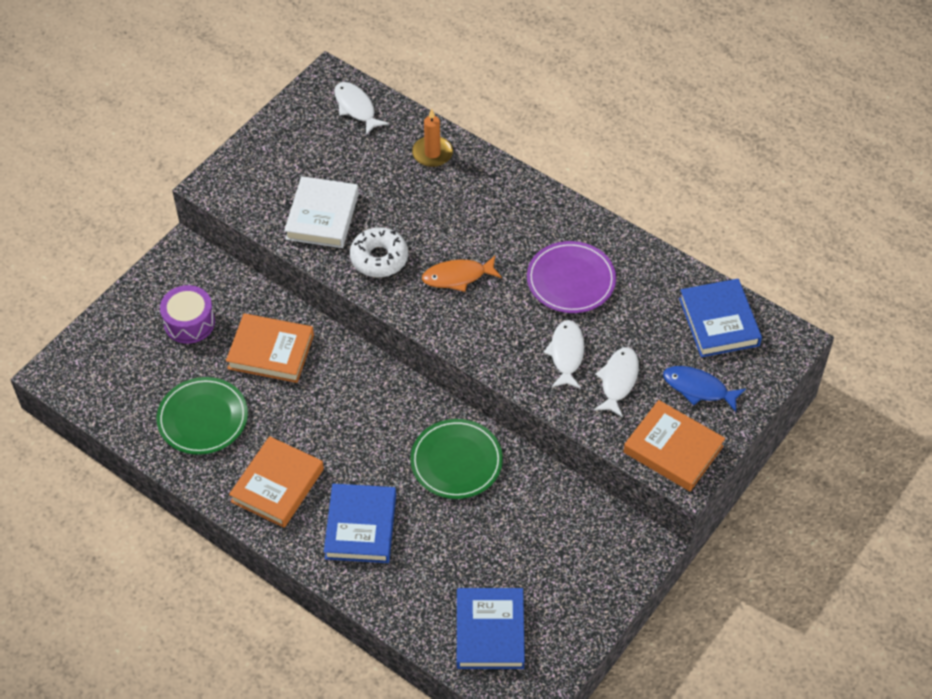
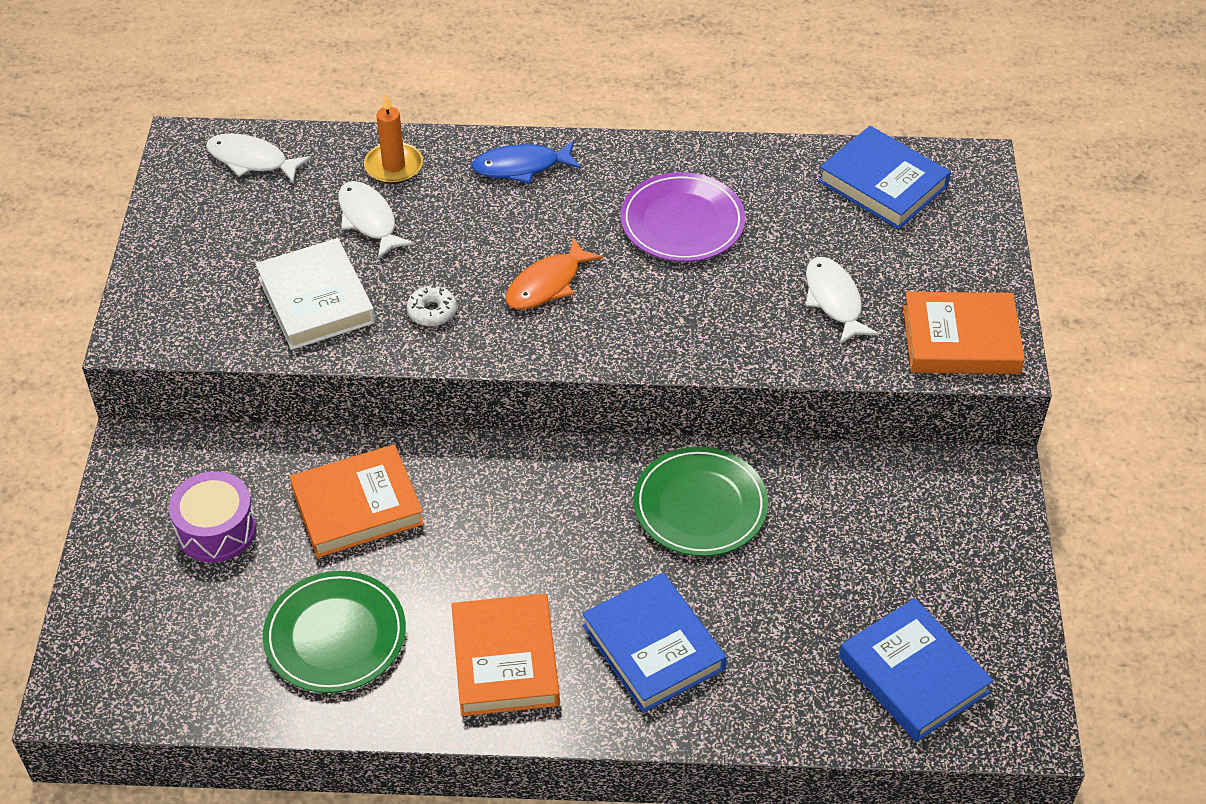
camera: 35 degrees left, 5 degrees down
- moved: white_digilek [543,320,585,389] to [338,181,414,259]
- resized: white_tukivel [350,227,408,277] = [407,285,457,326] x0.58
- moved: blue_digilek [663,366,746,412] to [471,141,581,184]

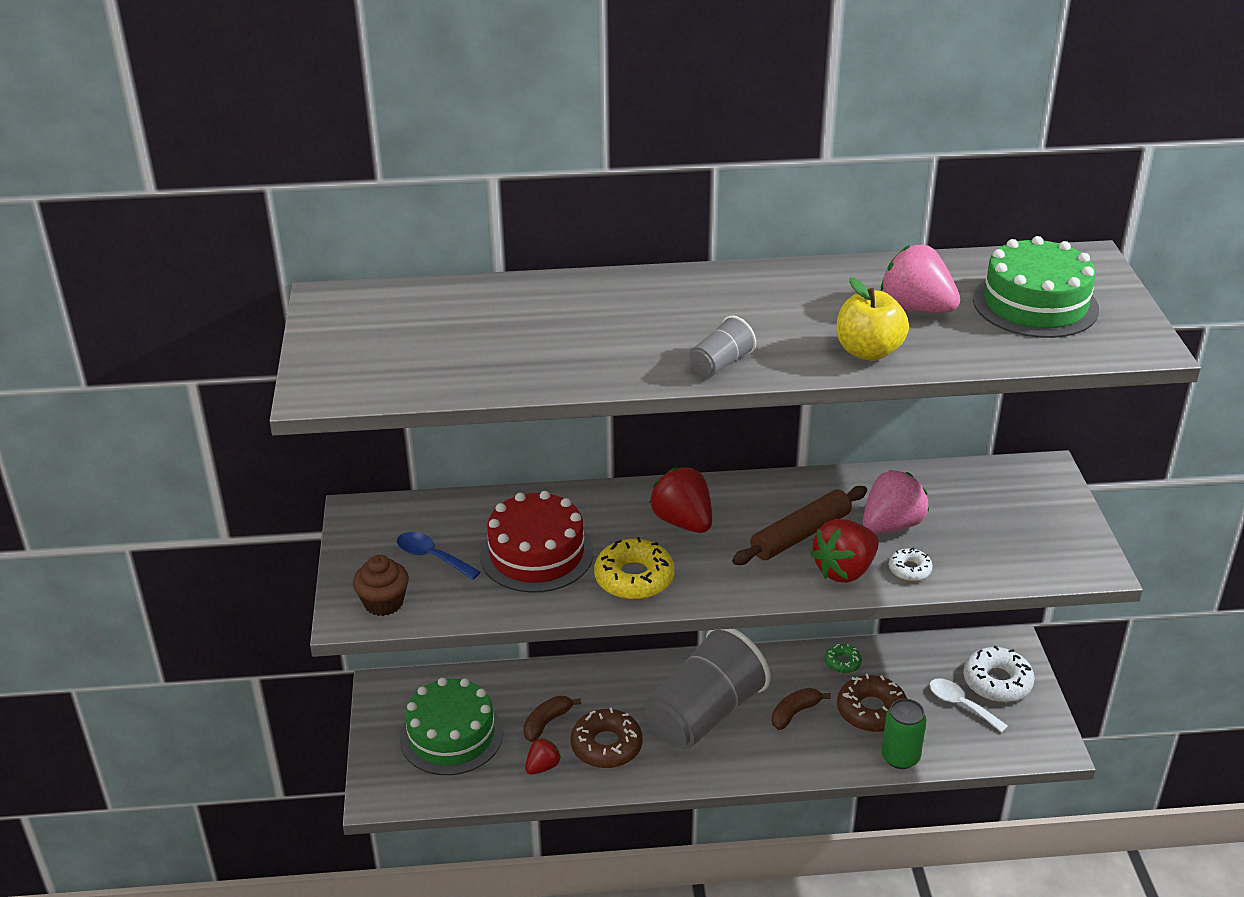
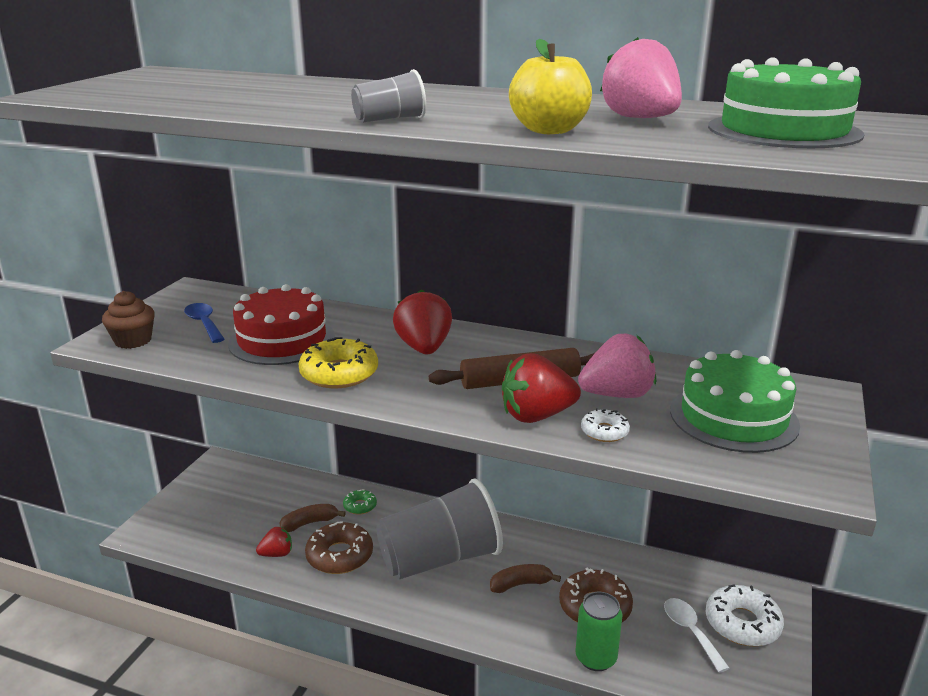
camera: 25 degrees right, 10 degrees down
- moved: green_tukivel [825,644,862,673] to [343,489,377,514]
- moved: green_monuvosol [400,678,503,775] to [670,350,800,453]

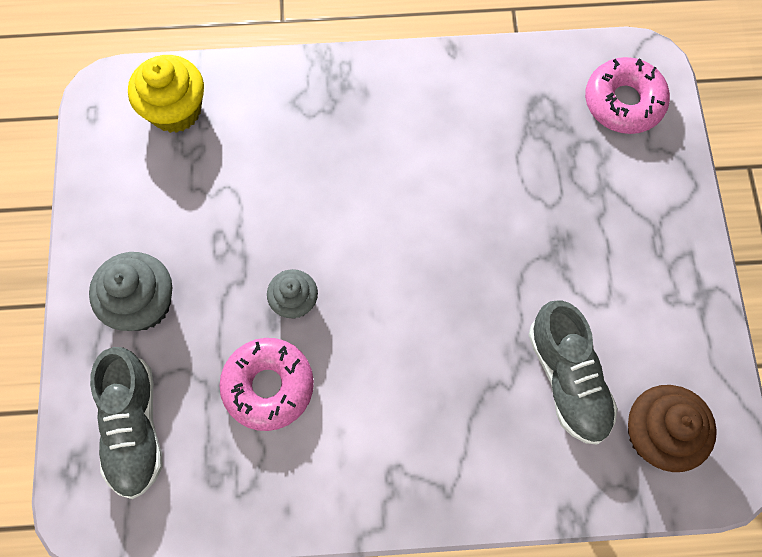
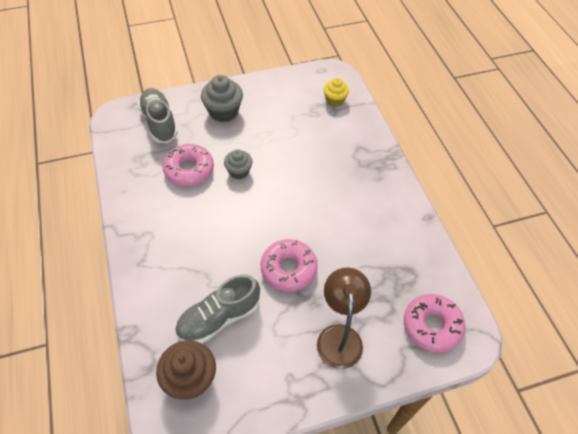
camera: 75 degrees right, 15 degrees down
- turned: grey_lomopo [90,347,163,499] = [138,88,178,143] 90 degrees clockwise
- added: pink_tukivel [261,239,318,292]
- added: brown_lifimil [317,268,371,369]
- resized: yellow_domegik [128,55,204,133] = [324,78,349,107] x0.63

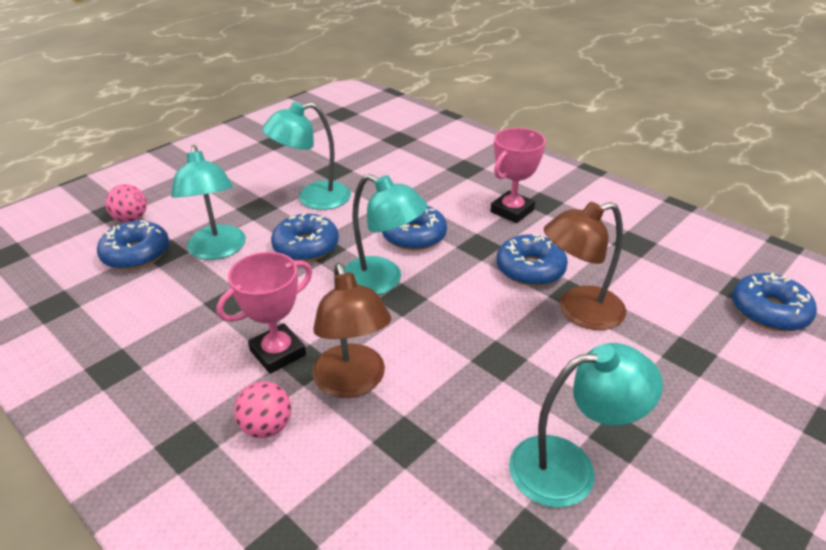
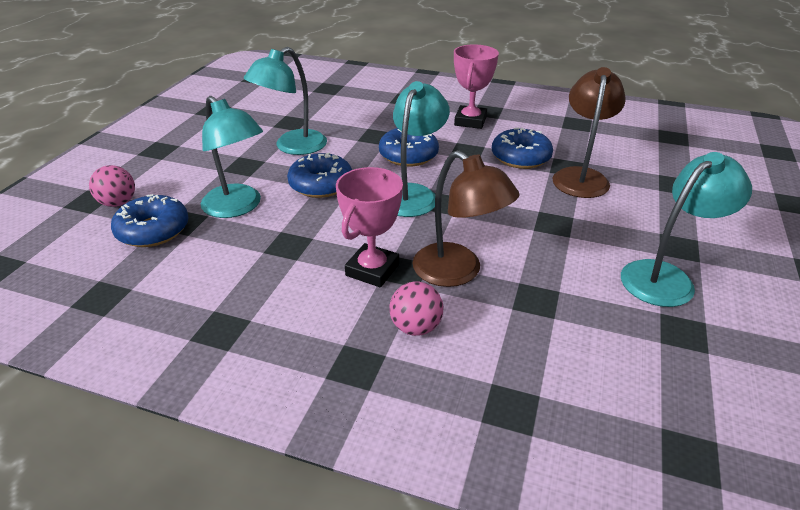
camera: 25 degrees left, 0 degrees up
- turned: turquoise_lifimil [344,174,427,295] = [393,81,450,217] 75 degrees counterclockwise
- turned: brown_lifimil [544,202,626,330] = [552,67,626,198] 150 degrees clockwise
- removed: blue_tukivel [732,272,817,331]

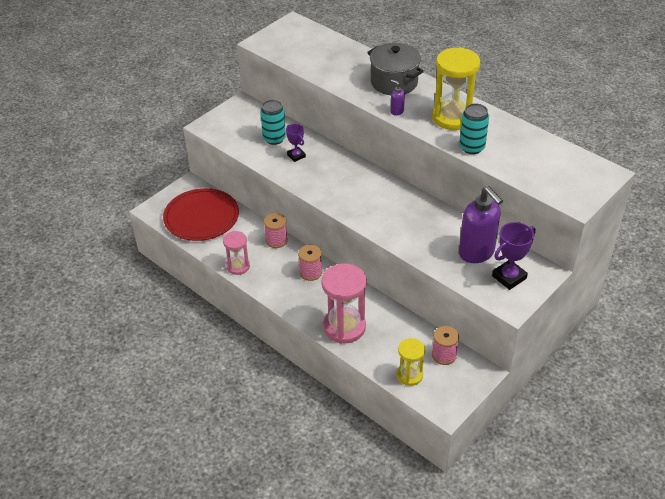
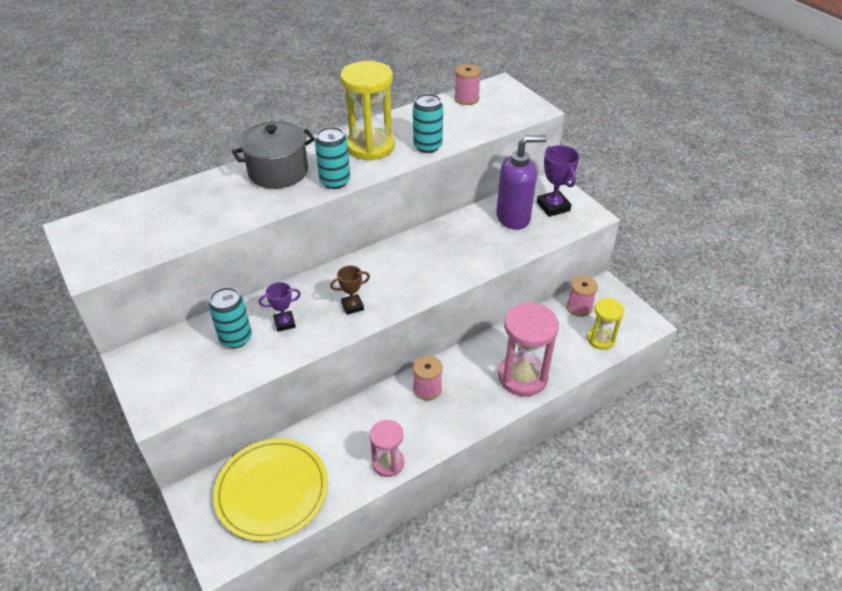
camera: 75 degrees left, 0 degrees up
- recoloured: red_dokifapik [163,188,239,241] to yellow_dokifapik [213,438,328,541]
- replaced: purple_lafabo [390,80,405,115] to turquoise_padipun [315,127,350,189]
- added: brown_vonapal [330,266,370,315]
- moved: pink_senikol [264,213,288,248] to [454,64,481,105]

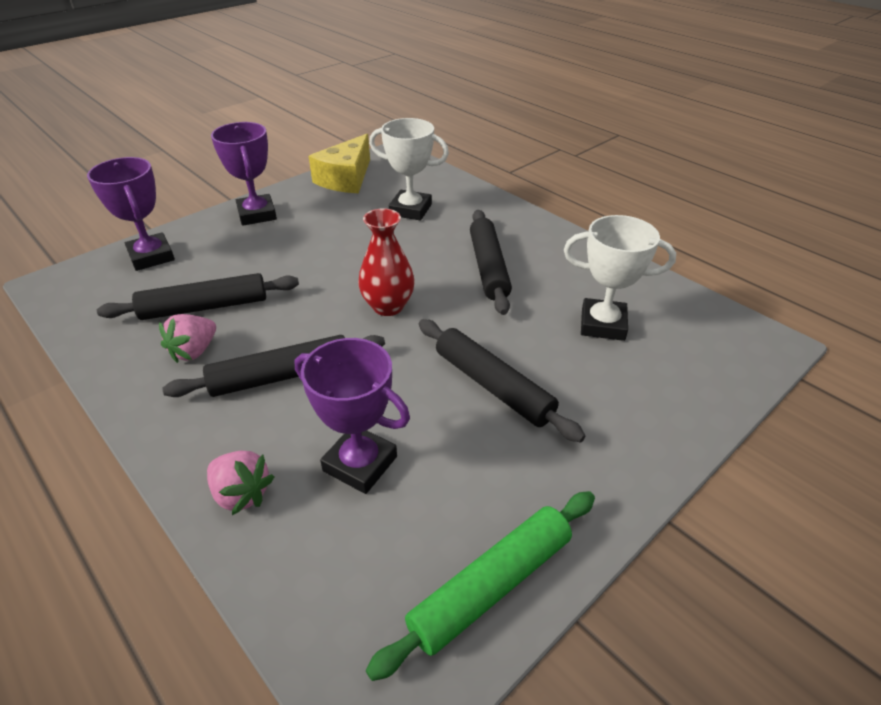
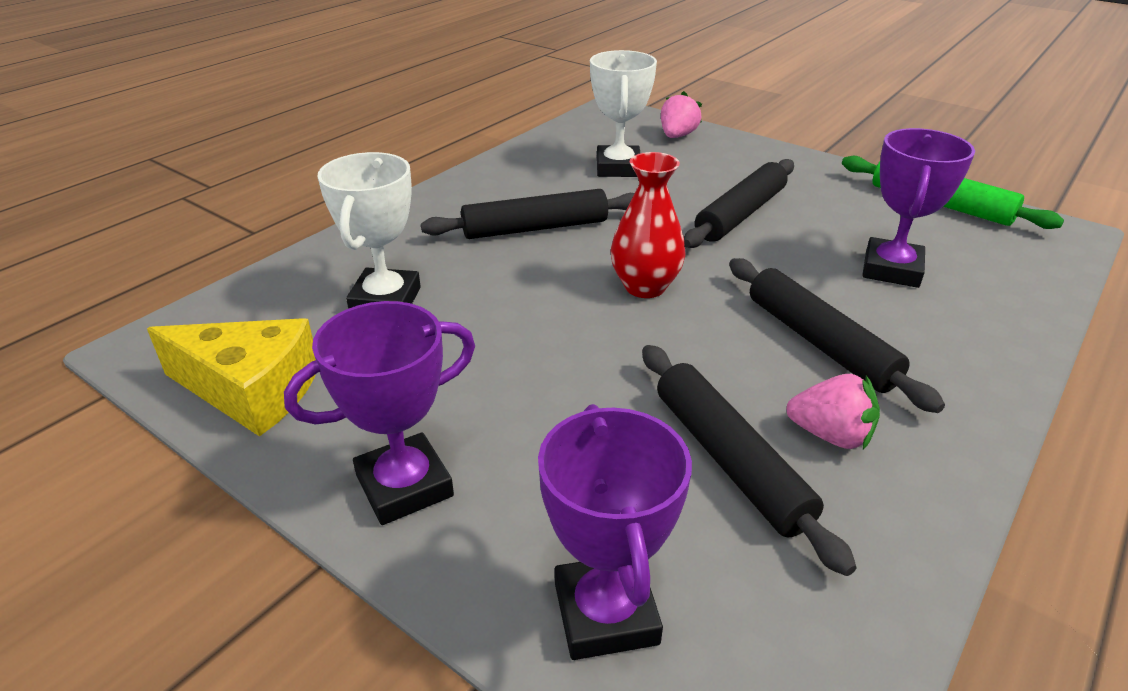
camera: 100 degrees left, 5 degrees down
- turned: purple_vonapal [87,157,175,271] = [538,404,692,660] 60 degrees counterclockwise
- moved: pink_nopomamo [207,451,274,515] to [661,91,702,138]

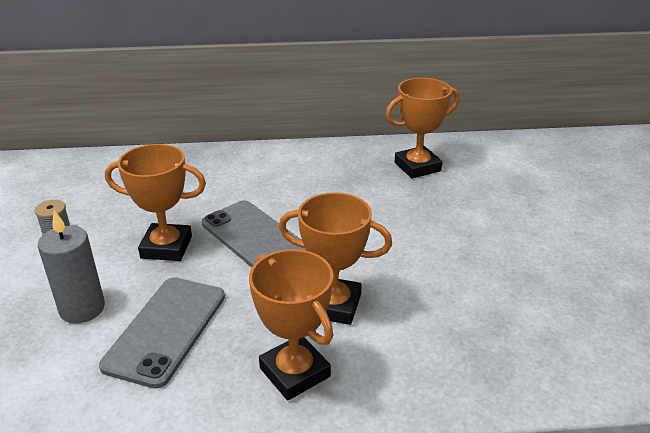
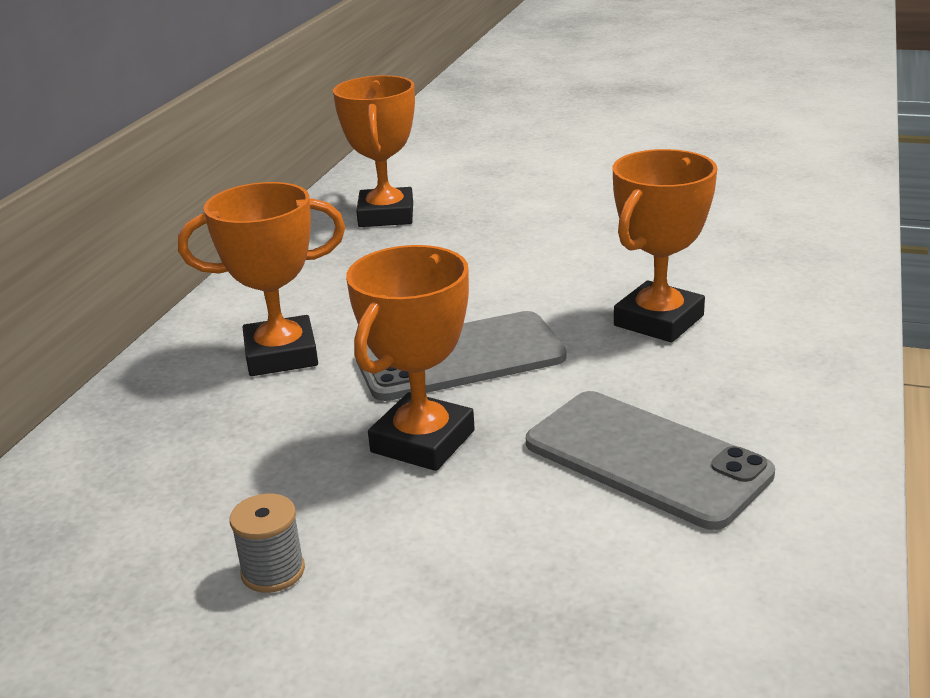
camera: 65 degrees left, 5 degrees down
- moved: orange_vonapal [249,249,333,400] to [178,182,345,376]
- removed: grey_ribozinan [38,210,105,323]

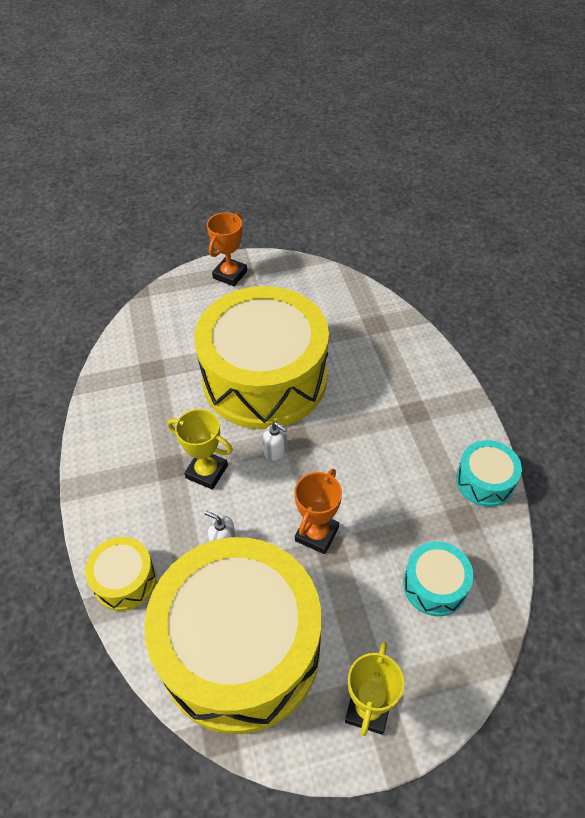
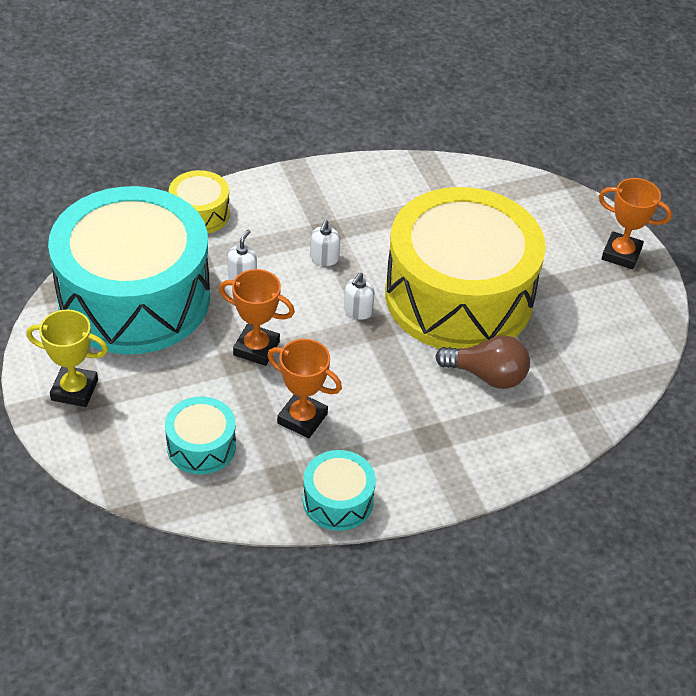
camera: 80 degrees right, 5 degrees down
- recoloured: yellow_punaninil [144,537,321,734] to turquoise_punaninil [48,186,210,354]
- added: orange_vonapal [267,339,342,438]
- replaced: yellow_vonapal [167,409,233,490] to white_lafabo [310,220,340,266]
- added: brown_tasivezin [435,335,530,389]

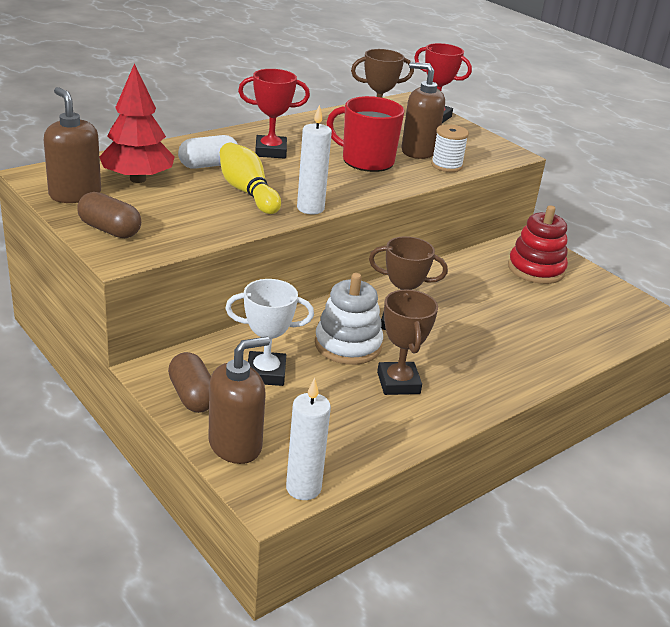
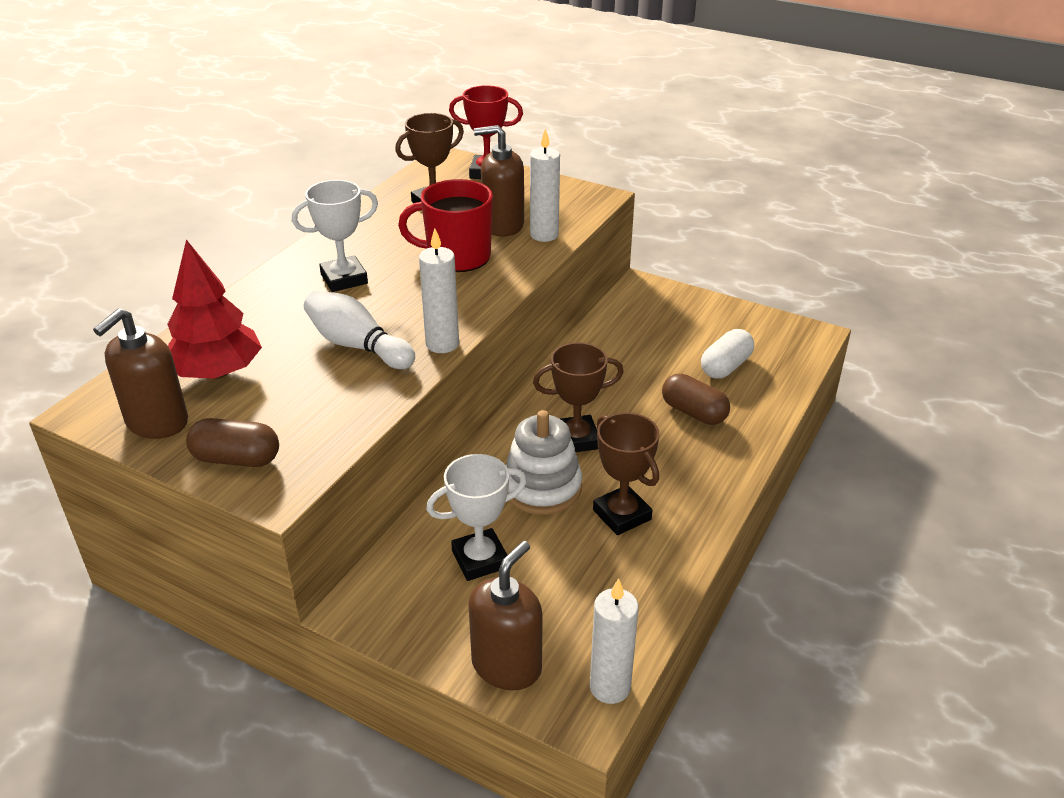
camera: 20 degrees left, 5 degrees up
- turned: brown_lafabo [44,87,101,203] = [93,308,188,439] 90 degrees counterclockwise
- recoloured: red_vonapal [238,69,310,159] to white_vonapal [292,180,378,292]
- recoloured: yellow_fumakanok [220,143,281,214] to white_fumakanok [304,291,415,369]
- replaced: white_senikol [431,124,469,172] to white_ribozinan [530,129,560,242]
- moved: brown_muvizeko [168,352,211,413] to [662,374,730,425]
- moved: white_muvizeko [178,135,238,169] to [701,329,754,379]
- removed: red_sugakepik [508,205,568,284]

